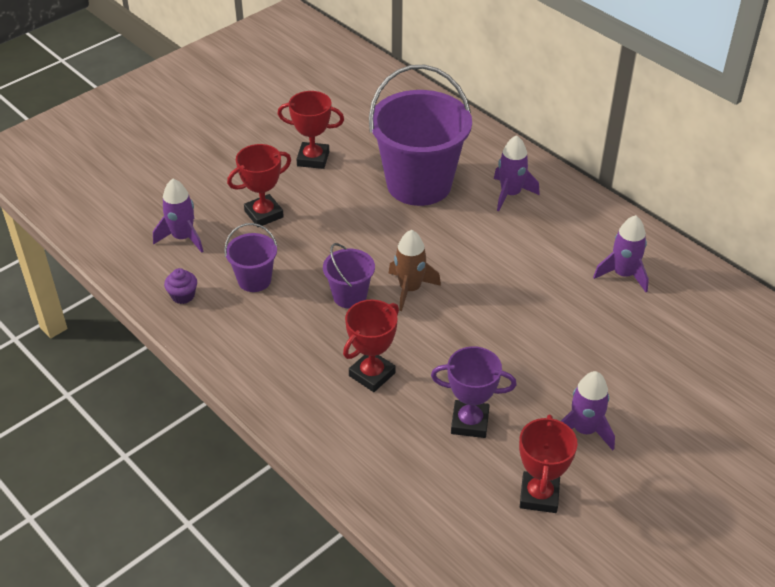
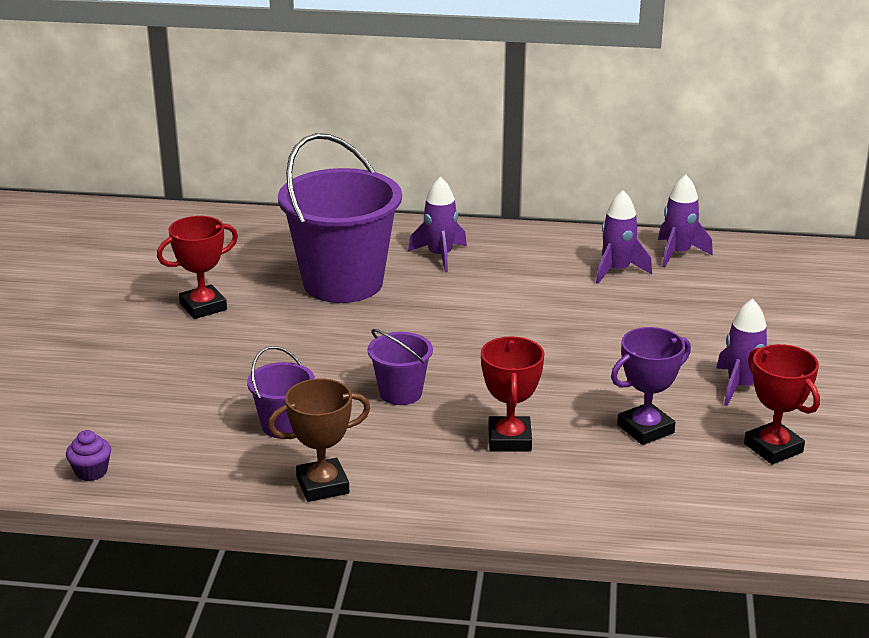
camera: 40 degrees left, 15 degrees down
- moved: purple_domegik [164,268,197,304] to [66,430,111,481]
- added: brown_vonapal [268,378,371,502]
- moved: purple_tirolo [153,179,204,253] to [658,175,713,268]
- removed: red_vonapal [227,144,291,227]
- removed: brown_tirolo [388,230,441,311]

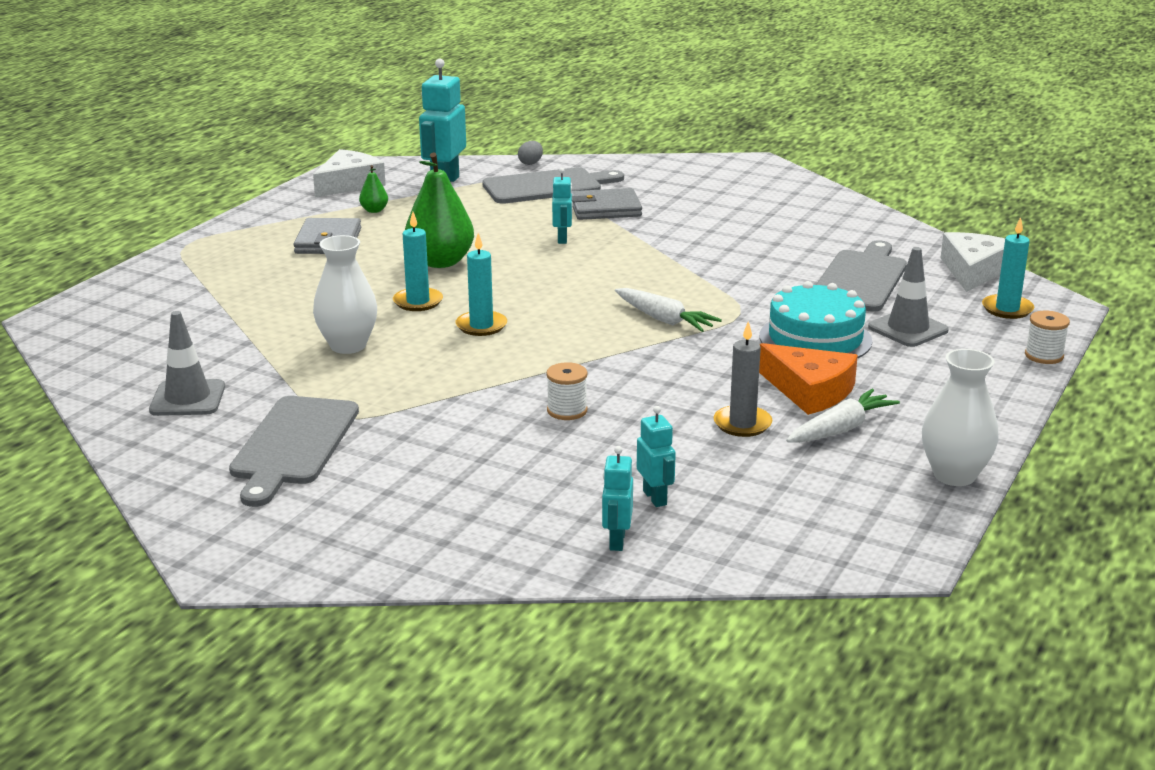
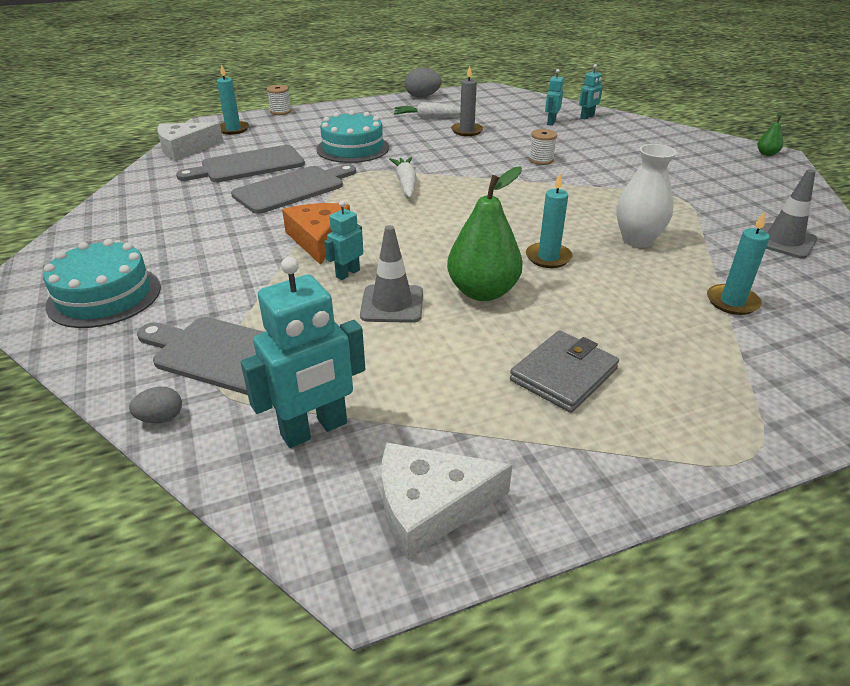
camera: 140 degrees left, 10 degrees up
- added: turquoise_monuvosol [43,239,161,328]
- moved: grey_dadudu [229,396,359,507] to [231,164,356,214]
- moved: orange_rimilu [759,343,858,415] to [282,203,350,265]
- moved: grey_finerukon [868,247,949,347] to [360,225,423,323]
- replaced: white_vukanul [922,349,999,486] to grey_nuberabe [405,68,442,98]
- moved: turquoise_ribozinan [456,233,507,336] to [707,211,770,315]
- moved: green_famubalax [359,165,388,213] to [758,112,783,156]
- removed: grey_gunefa [571,188,642,220]

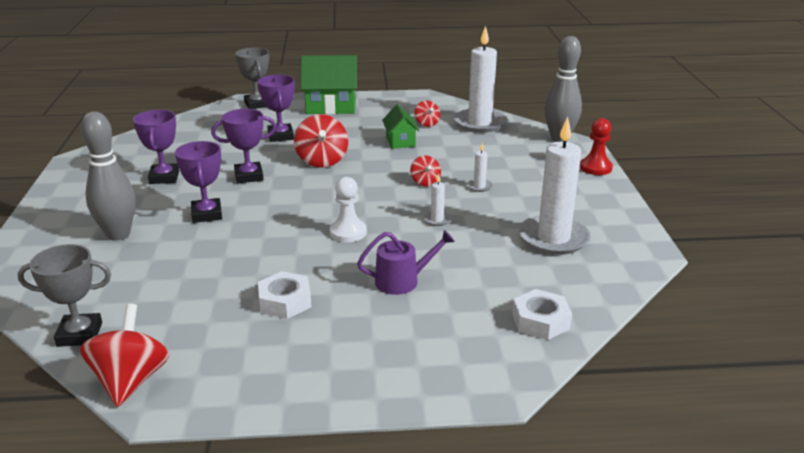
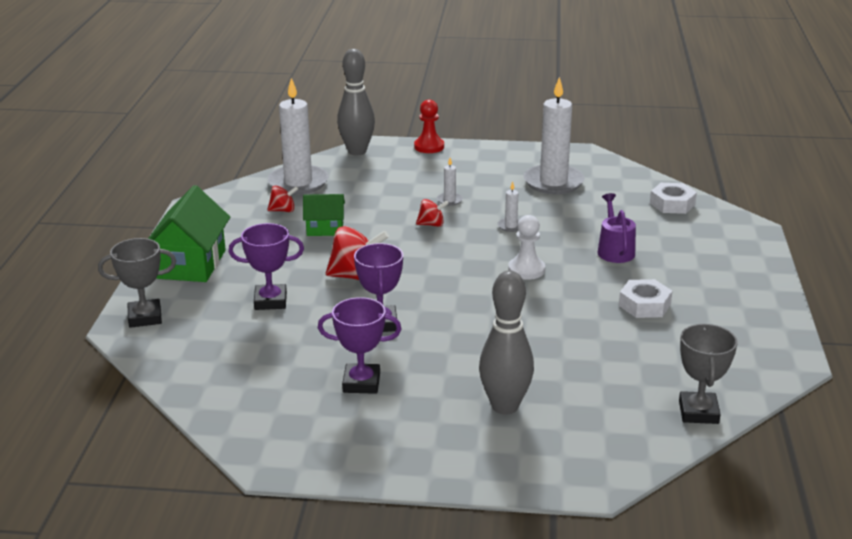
camera: 80 degrees left, 0 degrees up
- removed: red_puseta [80,304,169,407]
- removed: purple_vonapal [175,141,222,223]

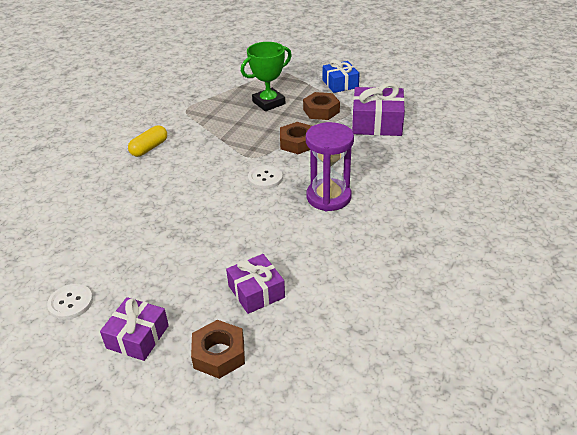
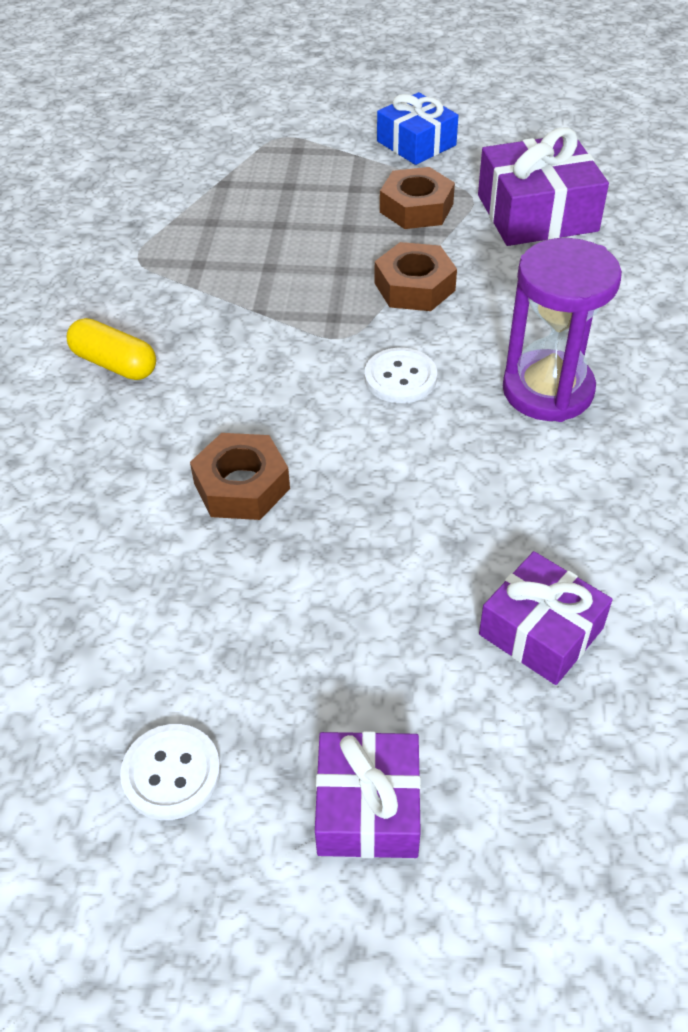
camera: 20 degrees left, 10 degrees up
- turned: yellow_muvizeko [128,125,167,157] = [67,318,156,380] 75 degrees counterclockwise
- moved: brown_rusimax [191,320,245,379] to [190,433,290,520]
- removed: green_vonapal [241,42,292,111]

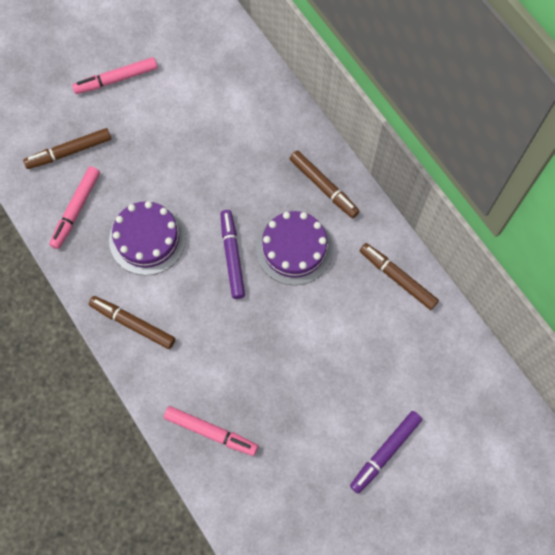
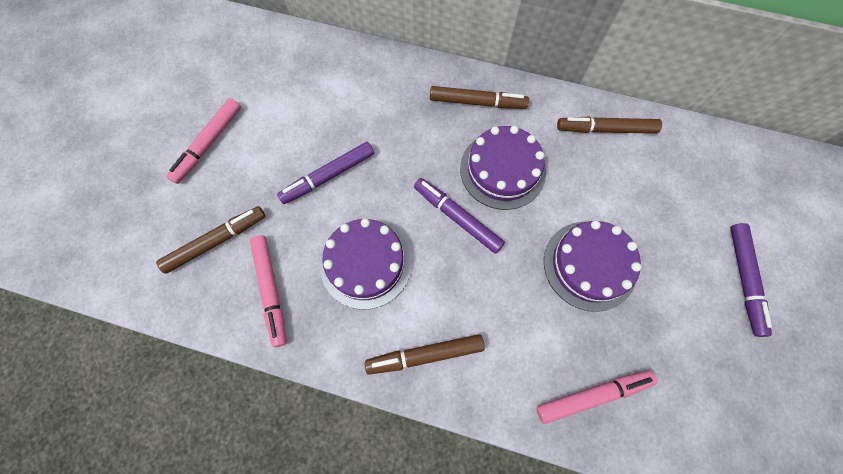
camera: 40 degrees left, 0 degrees up
- turned: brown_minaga [23,128,111,169] = [156,206,265,274] 150 degrees counterclockwise
- added: purple_minaga [277,142,374,204]
- added: purple_monuvosol [544,220,642,312]

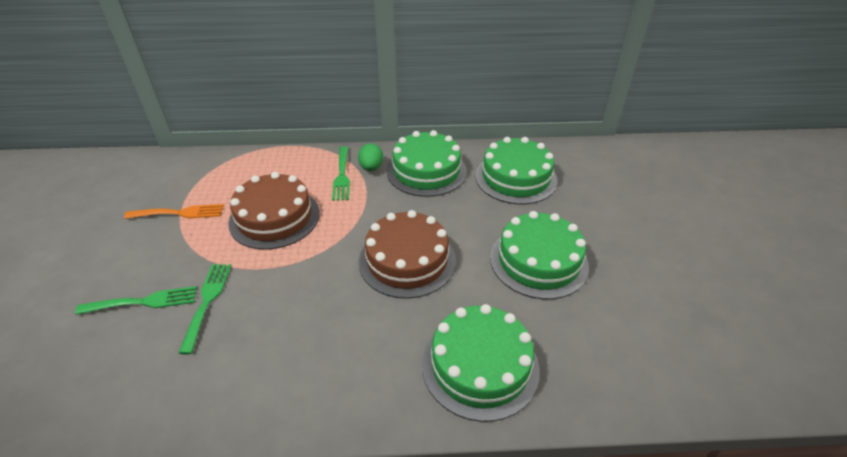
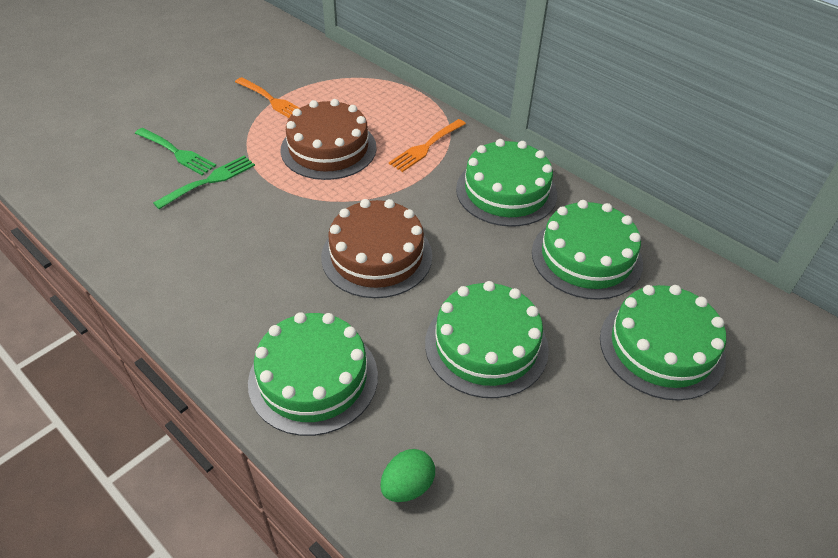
camera: 45 degrees right, 5 degrees up
- moved: green_nuberabe [358,143,383,171] to [380,449,435,502]
- recoloured: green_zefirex [332,146,350,201] to orange_zefirex [389,119,466,172]
- added: green_monuvosol [600,285,726,401]

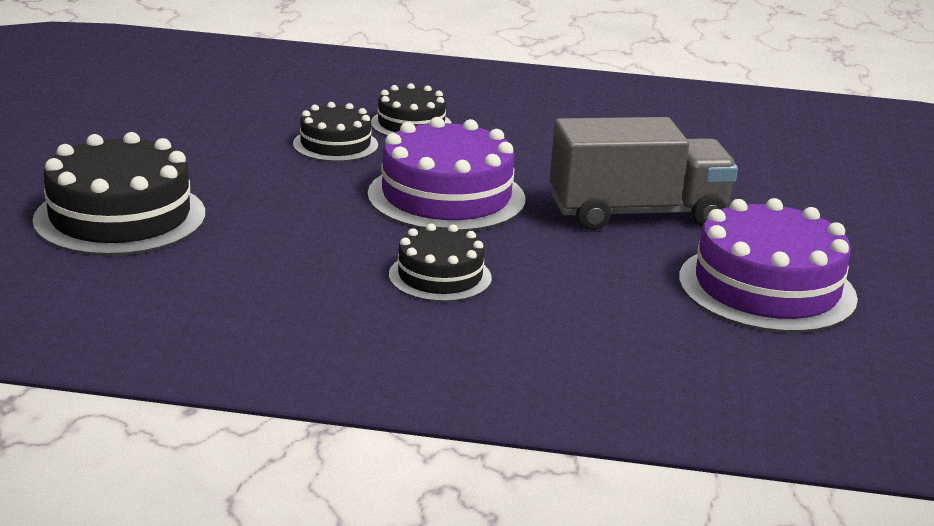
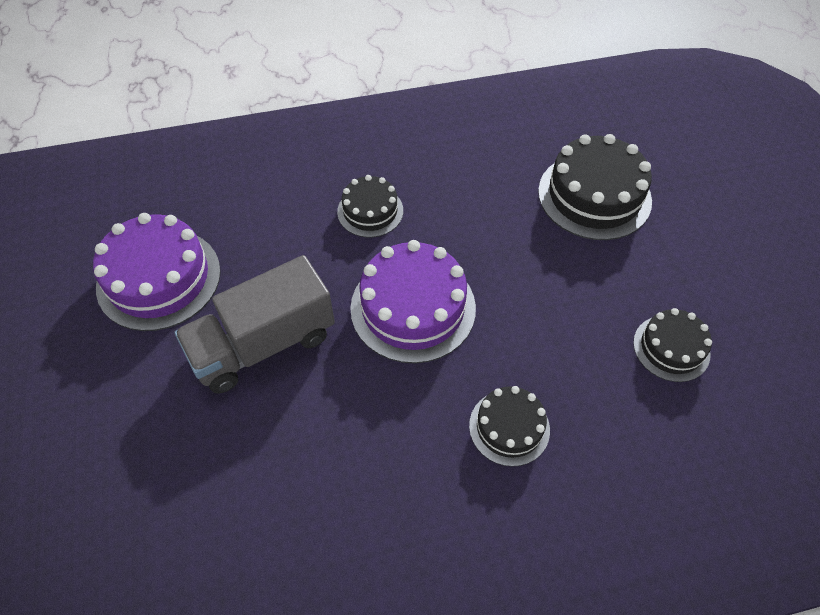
camera: 160 degrees right, 30 degrees up
- moved: black_monuvosol [293,102,378,162] to [633,308,712,382]

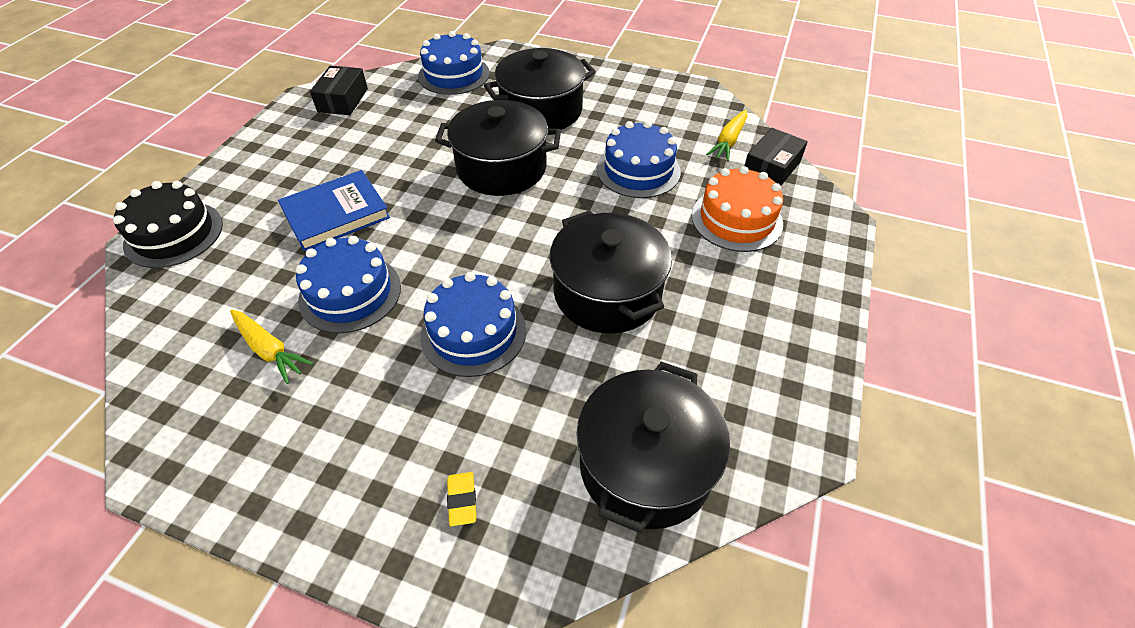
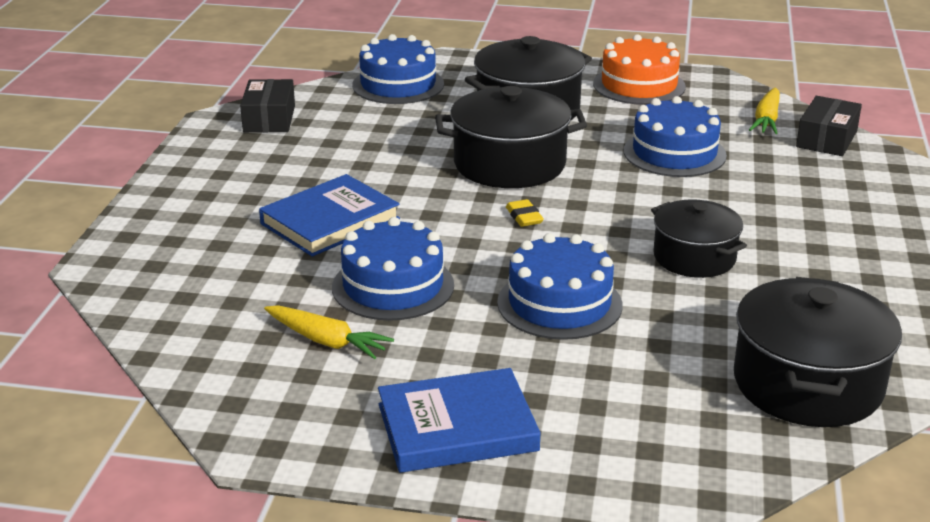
camera: 10 degrees left, 20 degrees down
- added: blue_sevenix [378,368,541,473]
- moved: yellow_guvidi [447,472,476,526] to [506,199,544,227]
- moved: orange_monuvosol [691,166,783,252] to [593,34,686,105]
- resized: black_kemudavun [549,210,672,333] = [651,199,747,278] x0.65
- removed: black_monuvosol [113,181,223,268]

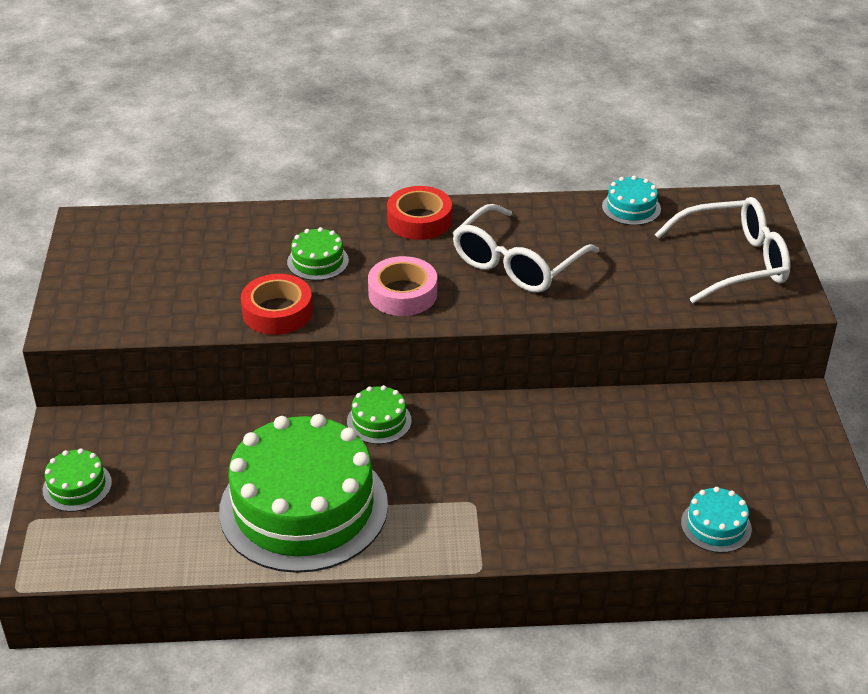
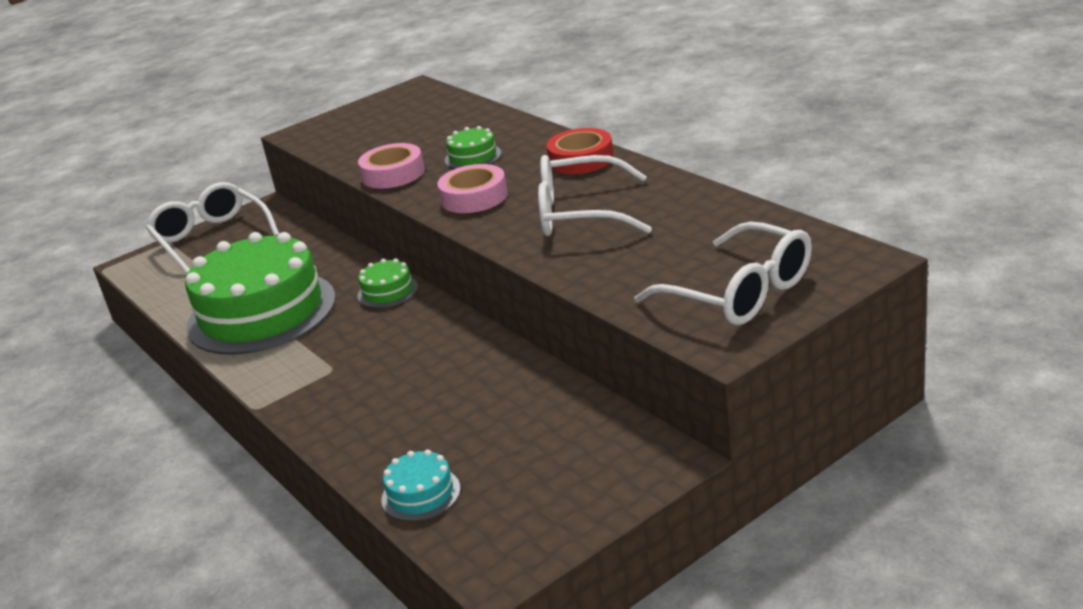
camera: 60 degrees right, 10 degrees down
- replaced: green_monuvosol [43,448,112,512] to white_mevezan [146,182,279,274]
- recoloured: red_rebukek [241,274,313,335] to pink_rebukek [358,143,424,189]
- removed: turquoise_monuvosol [602,175,661,225]

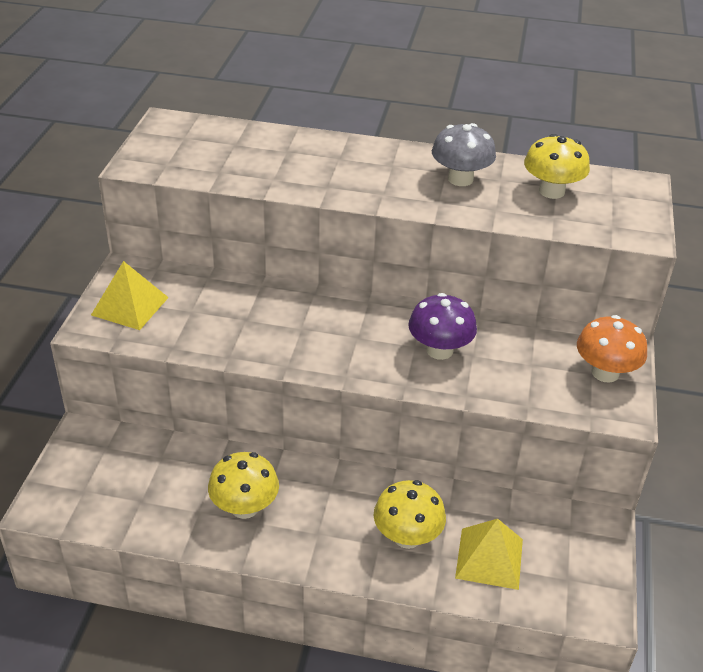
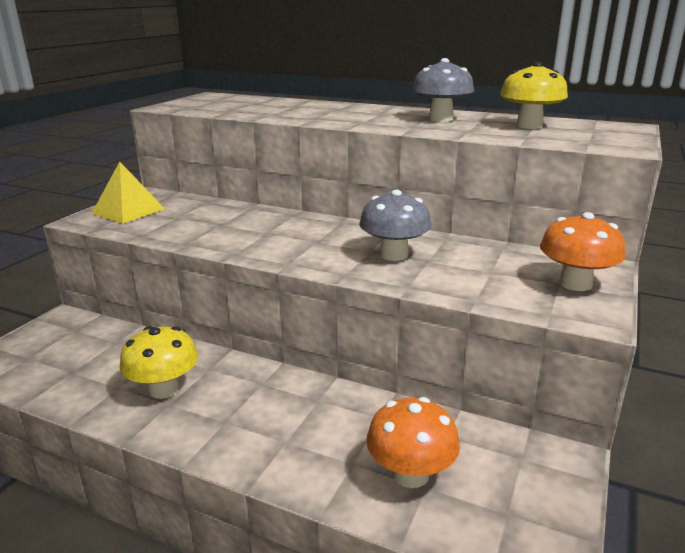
camera: 15 degrees right, 15 degrees down
- recoloured: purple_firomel [408,293,477,360] to grey_firomel [359,190,432,261]
- replaced: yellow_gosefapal [455,519,523,590] to orange_firomel [366,397,460,488]
- removed: yellow_firomel [374,480,446,549]

